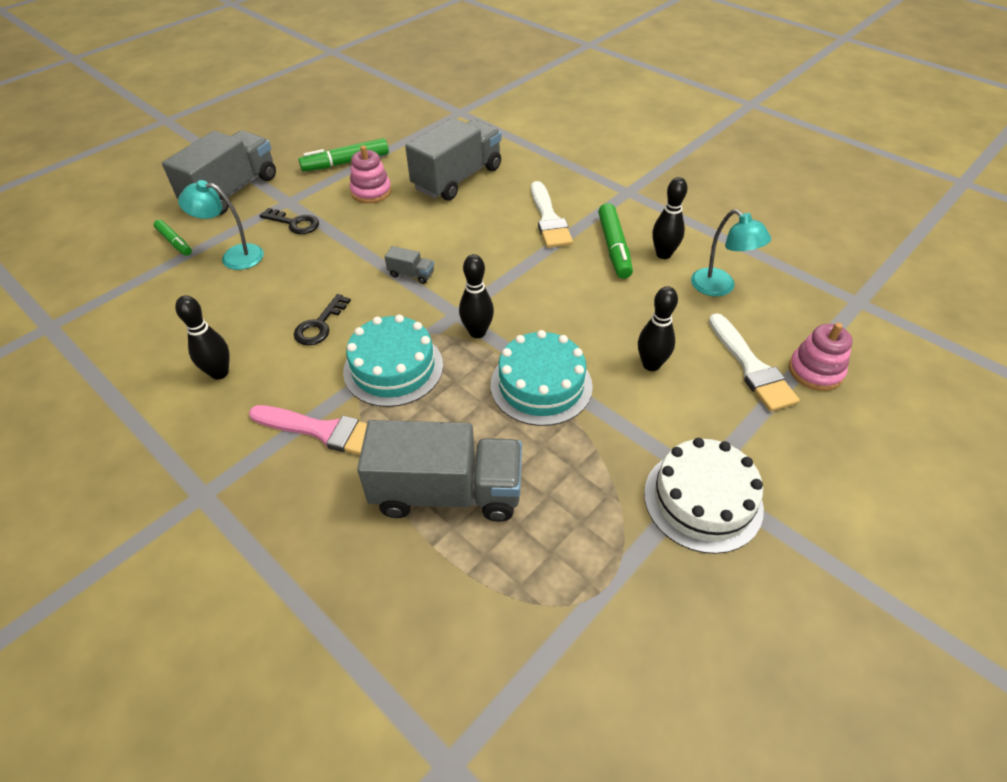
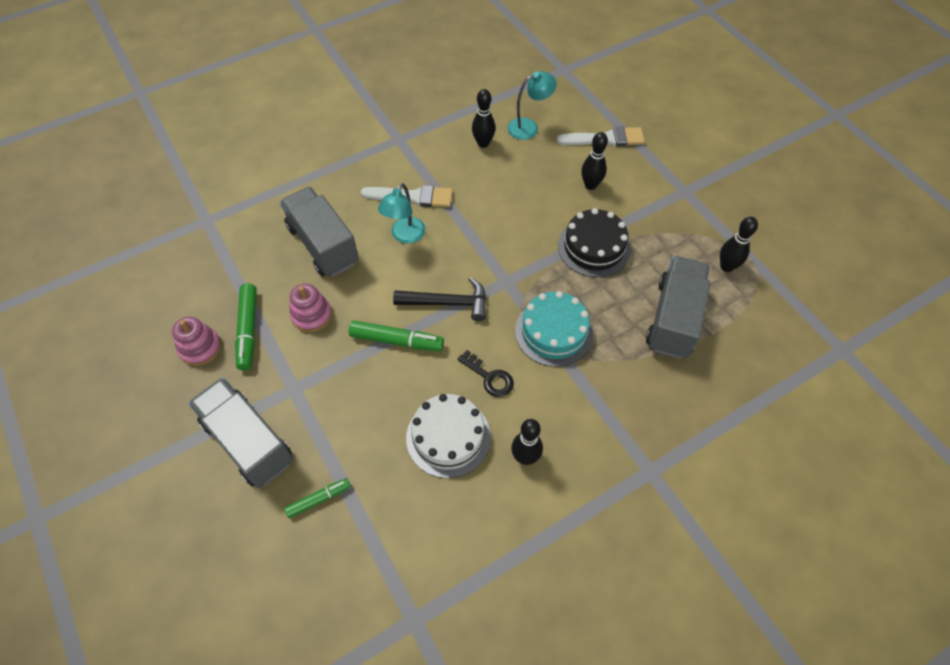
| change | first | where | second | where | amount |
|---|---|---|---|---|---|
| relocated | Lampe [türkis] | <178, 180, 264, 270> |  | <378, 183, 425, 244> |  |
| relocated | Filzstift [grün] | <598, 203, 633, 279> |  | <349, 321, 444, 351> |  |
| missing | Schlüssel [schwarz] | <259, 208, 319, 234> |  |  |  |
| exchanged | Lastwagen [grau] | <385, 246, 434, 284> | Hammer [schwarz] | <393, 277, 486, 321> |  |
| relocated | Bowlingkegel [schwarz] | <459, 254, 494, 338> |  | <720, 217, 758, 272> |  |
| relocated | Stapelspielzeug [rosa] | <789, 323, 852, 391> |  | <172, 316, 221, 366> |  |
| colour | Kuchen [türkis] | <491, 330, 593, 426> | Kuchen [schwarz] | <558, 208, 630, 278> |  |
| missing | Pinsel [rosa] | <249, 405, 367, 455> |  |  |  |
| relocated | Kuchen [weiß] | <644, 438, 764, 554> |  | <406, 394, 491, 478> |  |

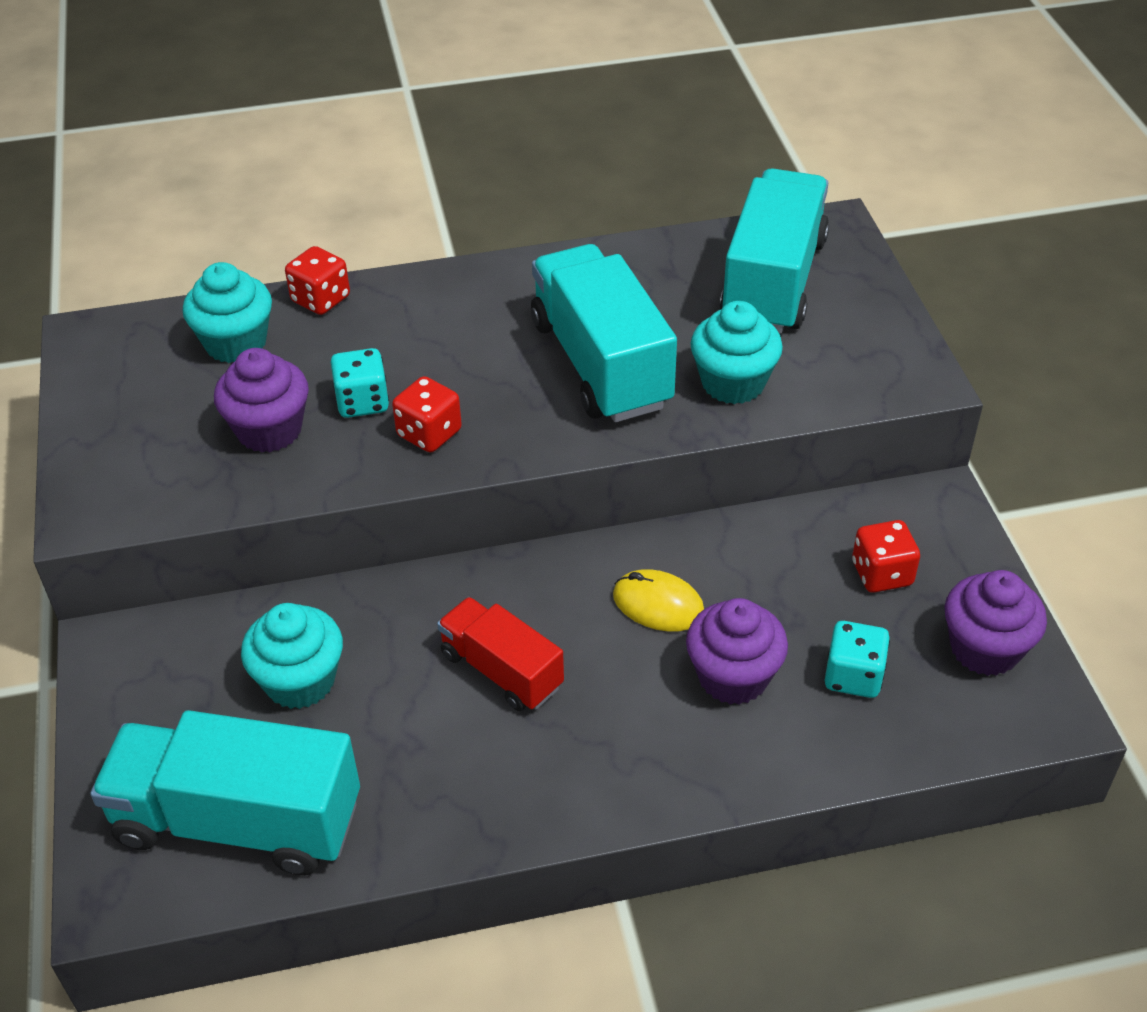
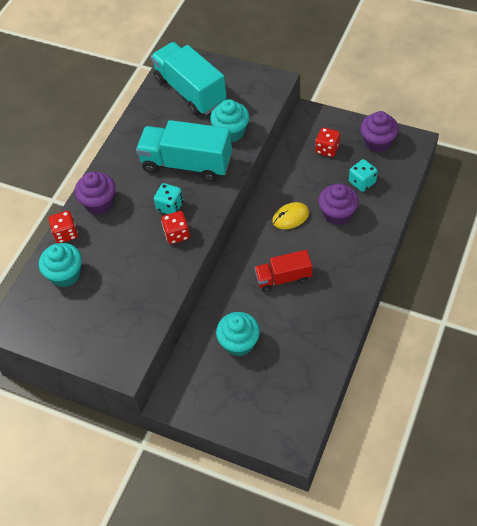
| change | first | where | second | where | amount |
|---|---|---|---|---|---|
| relocated | Muffin [lila] | <214, 348, 309, 453> |  | <75, 171, 115, 214> |  |
| relocated | Spielwürfel [türkis] | <330, 348, 389, 418> |  | <154, 183, 183, 214> |  |
| missing | Lastwagen [türkis] | <90, 710, 360, 876> |  |  |  |

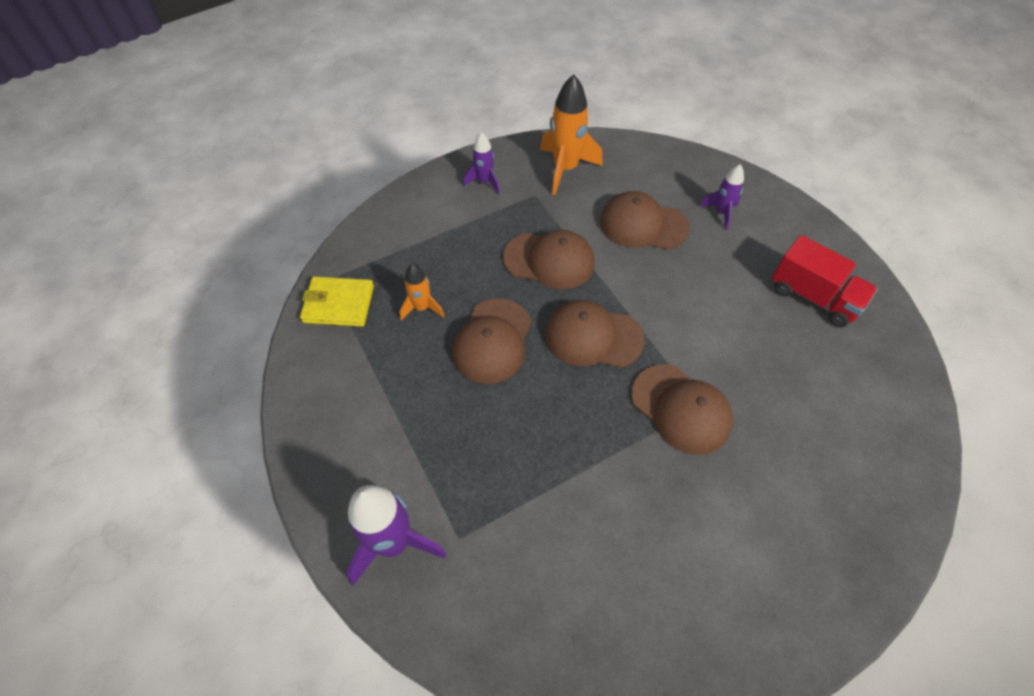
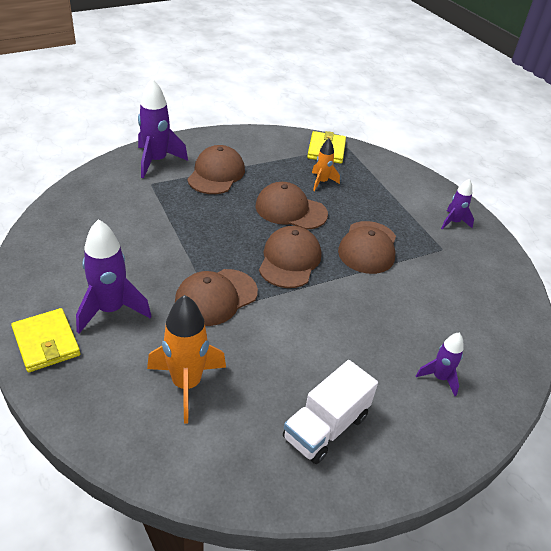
| change | first | where | second | where | amount |
|---|---|---|---|---|---|
| relocated | Rakete [orange] | <540, 74, 602, 195> |  | <147, 295, 226, 424> |  |
| relocated | Kappe [braun] | <600, 191, 689, 250> |  | <187, 145, 245, 194> |  |
| colour | Lastwagen [rot] | <772, 235, 878, 327> | Lastwagen [weiß] | <283, 360, 378, 464> |  |
| appeared |  |  | Rakete [lila] | <76, 219, 151, 334> |  |
| appeared |  |  | Geldbörse [gelb] | <11, 308, 80, 372> |  |

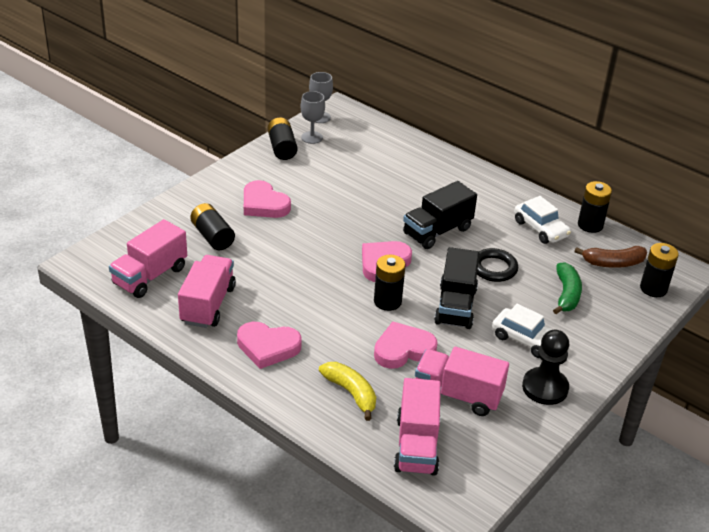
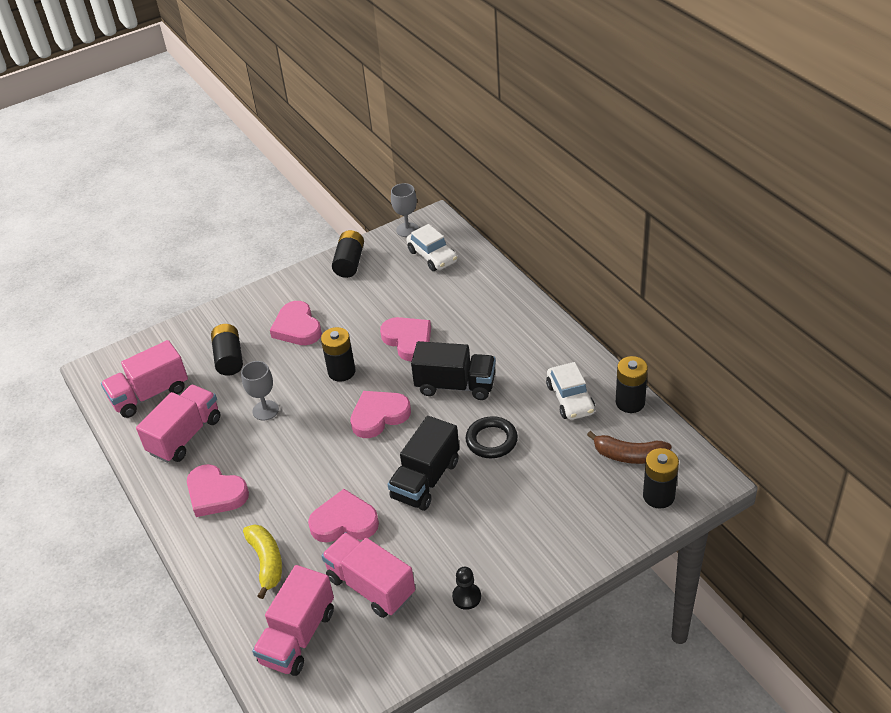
| change | first | where | second | where | amount |
|---|---|---|---|---|---|
| relocated | Kelch [grau] | <301, 91, 325, 144> |  | <241, 361, 279, 421> |  |
| spun | Lastwagen [schwarz] | <403, 181, 477, 249> |  | <411, 341, 496, 400> | 150 degrees counterclockwise |
| relocated | Batterie [schwarz] | <374, 255, 406, 311> |  | <321, 327, 355, 382> |  |
| missing | Banane [grün] | <553, 262, 582, 314> |  |  |  |
| relocated | Auto [weiß] | <492, 304, 553, 358> |  | <406, 224, 458, 271> |  |
| size | Bauer [schwarz] | <522, 330, 569, 405> |  | <452, 567, 481, 610> | x0.57 |
| appeared |  |  | Herz [rosa] | <380, 317, 431, 361> |  |

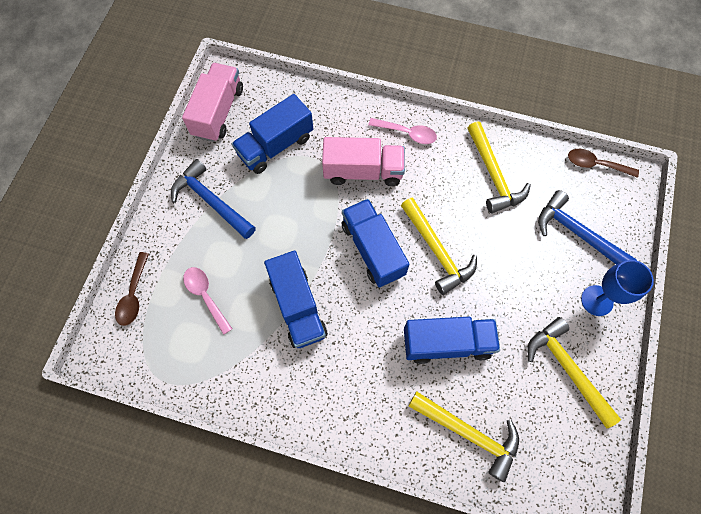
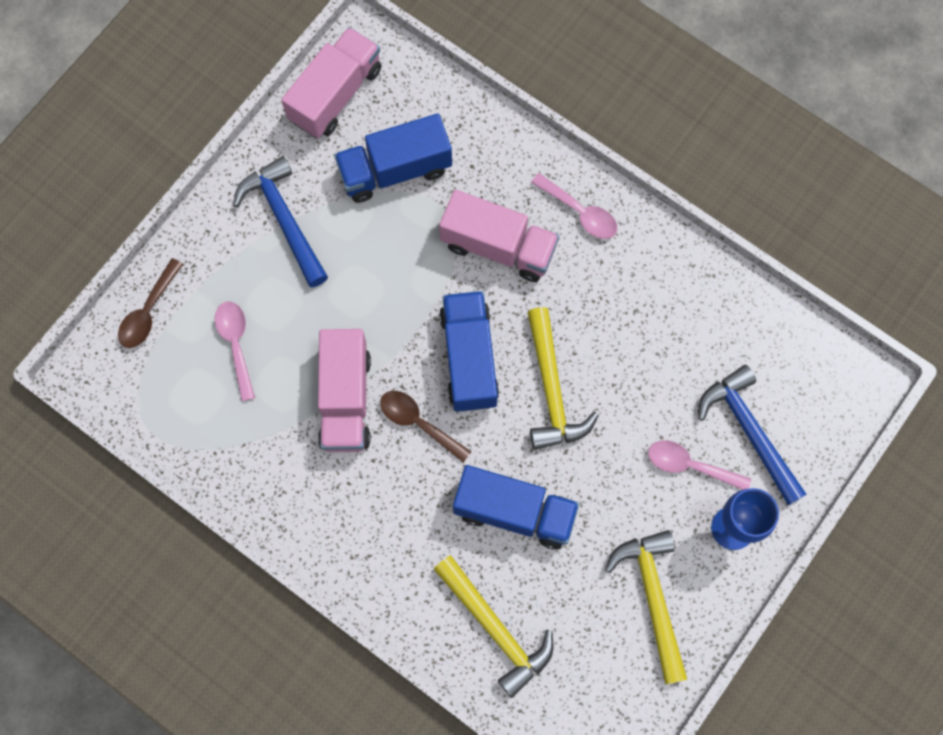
| change | first | where | second | where | amount |
|---|---|---|---|---|---|
| missing | Hammer [gelb] | <467, 121, 531, 213> |  |  |  |
| relocated | Löffel [braun] | <568, 149, 639, 178> |  | <380, 391, 471, 463> |  |
| colour | Lastwagen [blau] | <264, 251, 328, 348> | Lastwagen [rosa] | <318, 329, 371, 452> |  |
| appeared |  |  | Löffel [rosa] | <648, 440, 751, 490> |  |

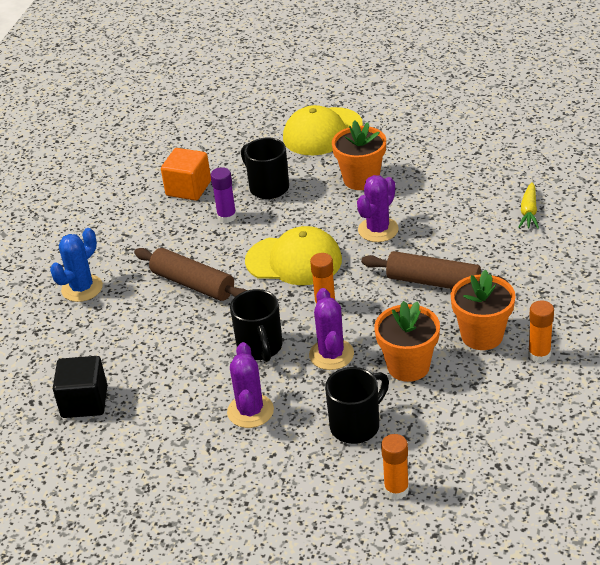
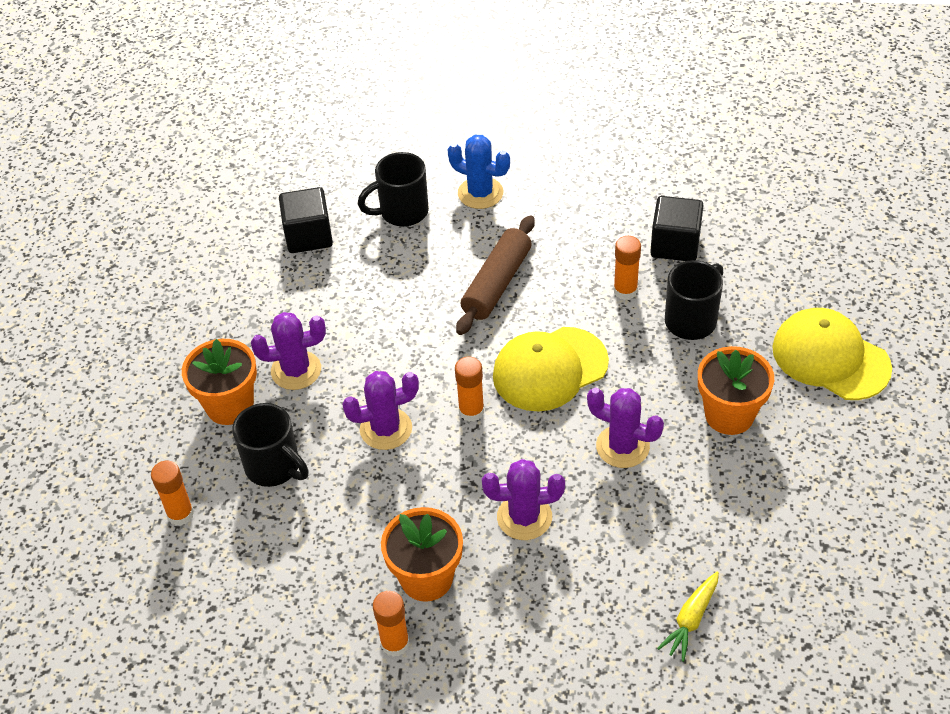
| change | first | where | second | where | amount |
|---|---|---|---|---|---|
| colour | Kubus [orange] | <161, 148, 211, 201> | Kubus [schwarz] | <650, 196, 704, 261> |  |
| colour | Klebestift [lila] | <210, 167, 237, 223> | Klebestift [orange] | <614, 236, 641, 300> |  |
| spun | Karotte [gelb] | <518, 182, 539, 229> |  | <657, 572, 719, 662> | 60 degrees counterclockwise |
| spun | Kappe [gelb] | <245, 226, 342, 285> |  | <493, 327, 609, 411> | 60 degrees clockwise |
| exchanged | Nudelholz [braun] | <361, 251, 508, 289> | Kaktus [lila] | <482, 459, 565, 540> |  |
| relocated | Tasse [schwarz] | <230, 289, 283, 362> |  | <358, 152, 429, 226> |  |
| relocated | Blumentopf [orange] | <374, 301, 440, 382> |  | <182, 339, 257, 425> |  |

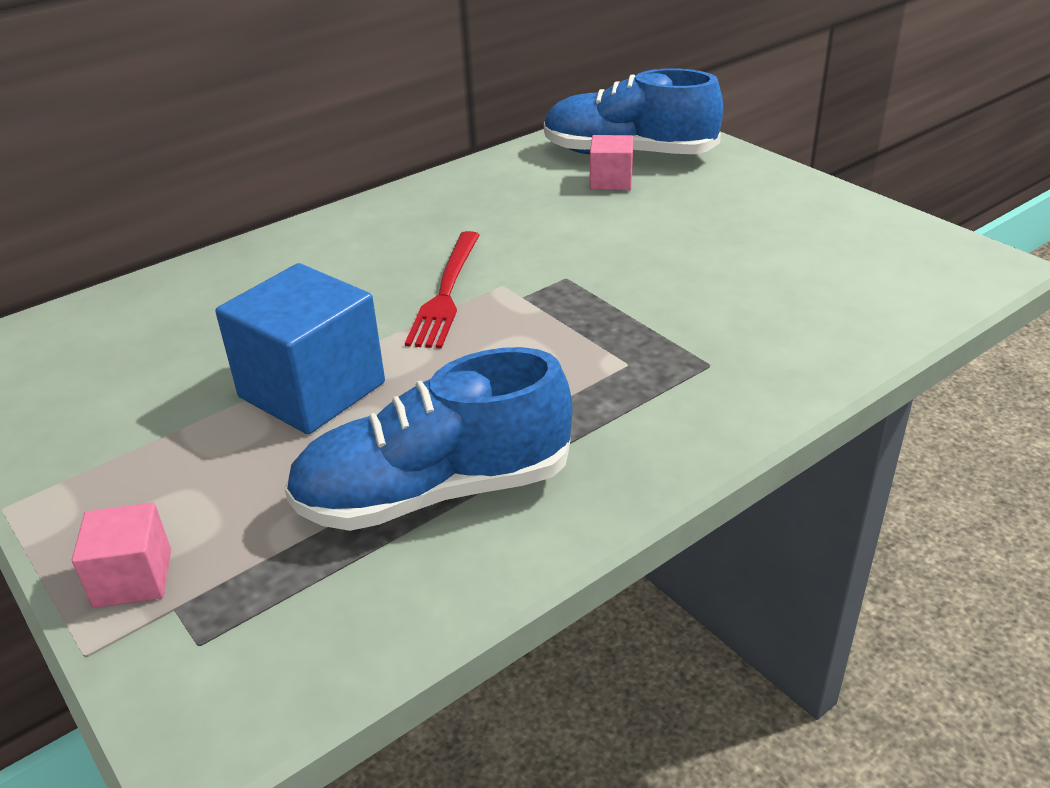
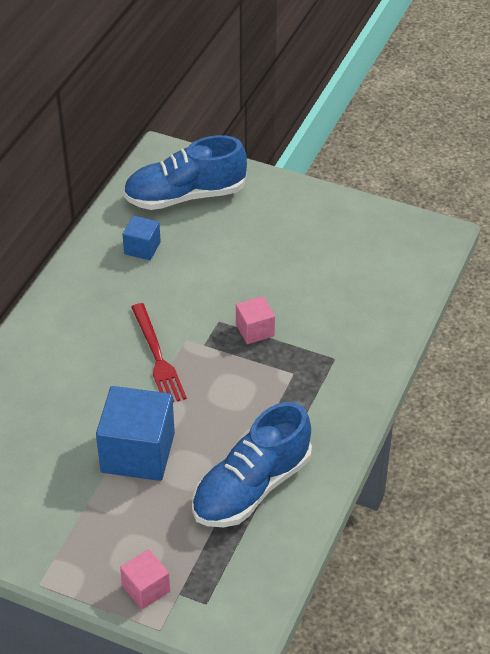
| change | first | where | second | where | amount |
|---|---|---|---|---|---|
| relocated | Kubus [rosa] | <590, 135, 633, 190> |  | <236, 296, 275, 344> |  |
| appeared |  |  | Kubus [blau] | <122, 216, 161, 260> |  |

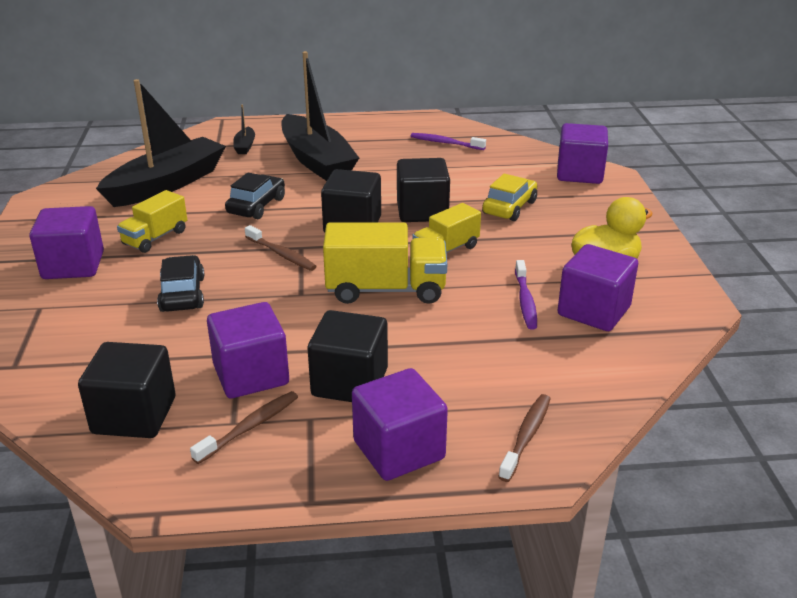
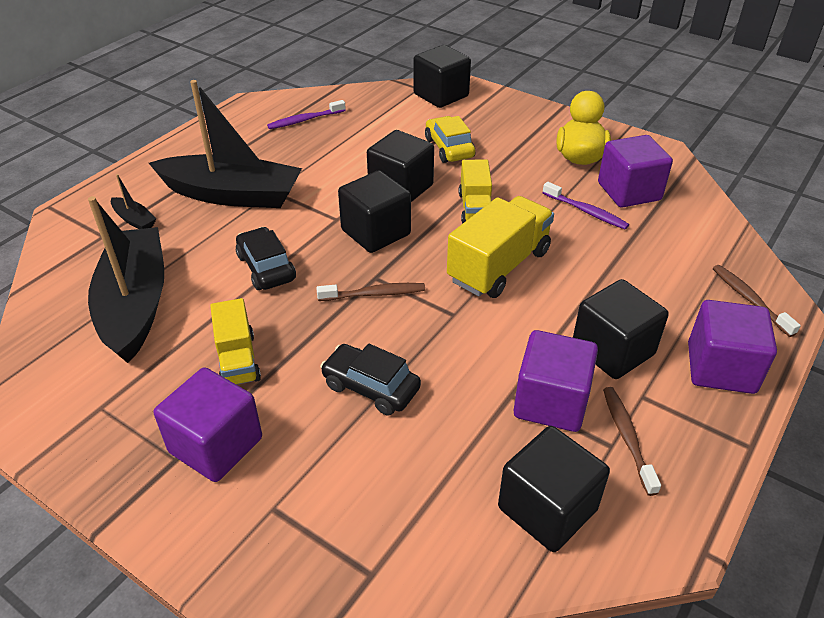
| change | first | where | second | where | amount |
|---|---|---|---|---|---|
| colour | Kubus [lila] | <557, 123, 608, 184> | Kubus [schwarz] | <413, 45, 471, 108> |  |

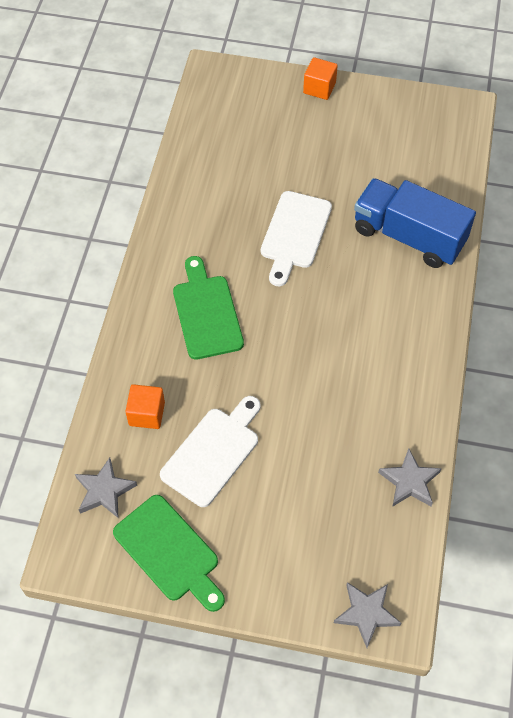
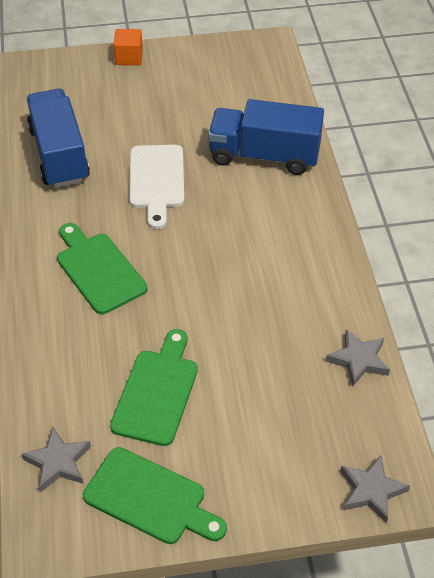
| change | first | where | second | where | amount |
|---|---|---|---|---|---|
| missing | Kubus [orange] | <125, 384, 165, 429> |  |  |  |
| colour | Schneidebrett [weiß] | <160, 396, 260, 507> | Schneidebrett [grün] | <110, 329, 198, 446> |  |
| appeared |  |  | Lastwagen [blau] | <26, 89, 90, 188> |  |

